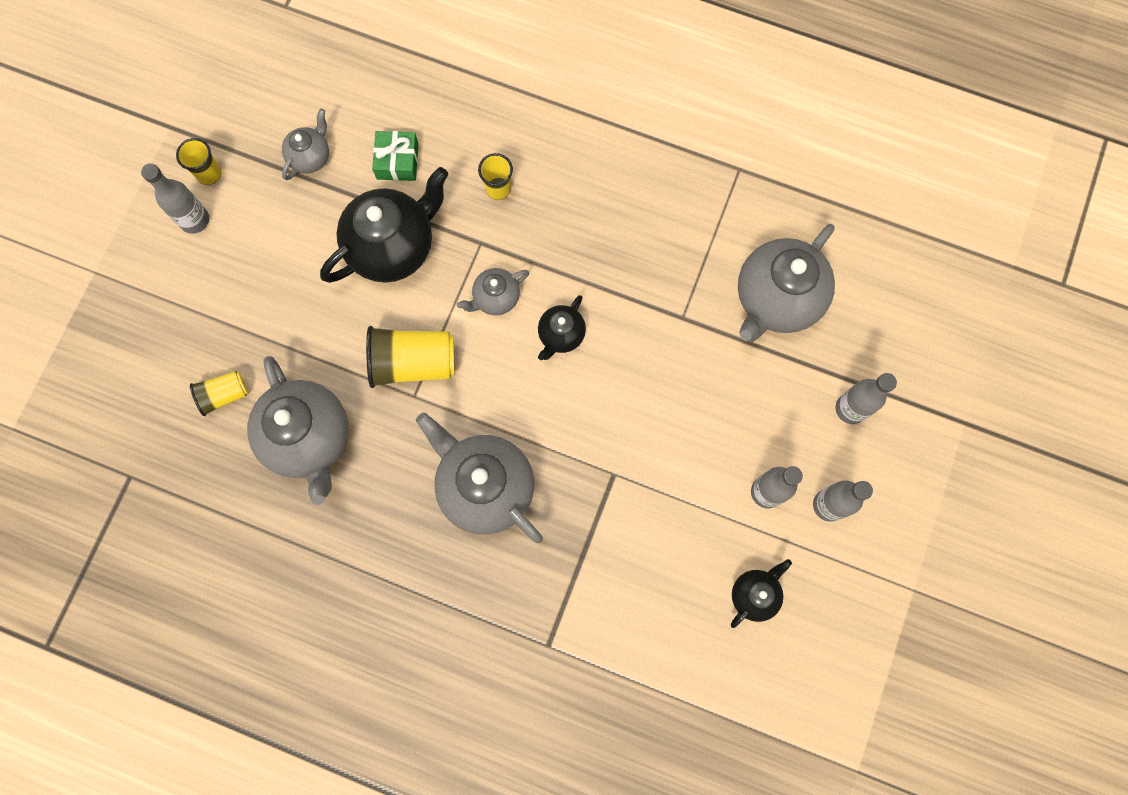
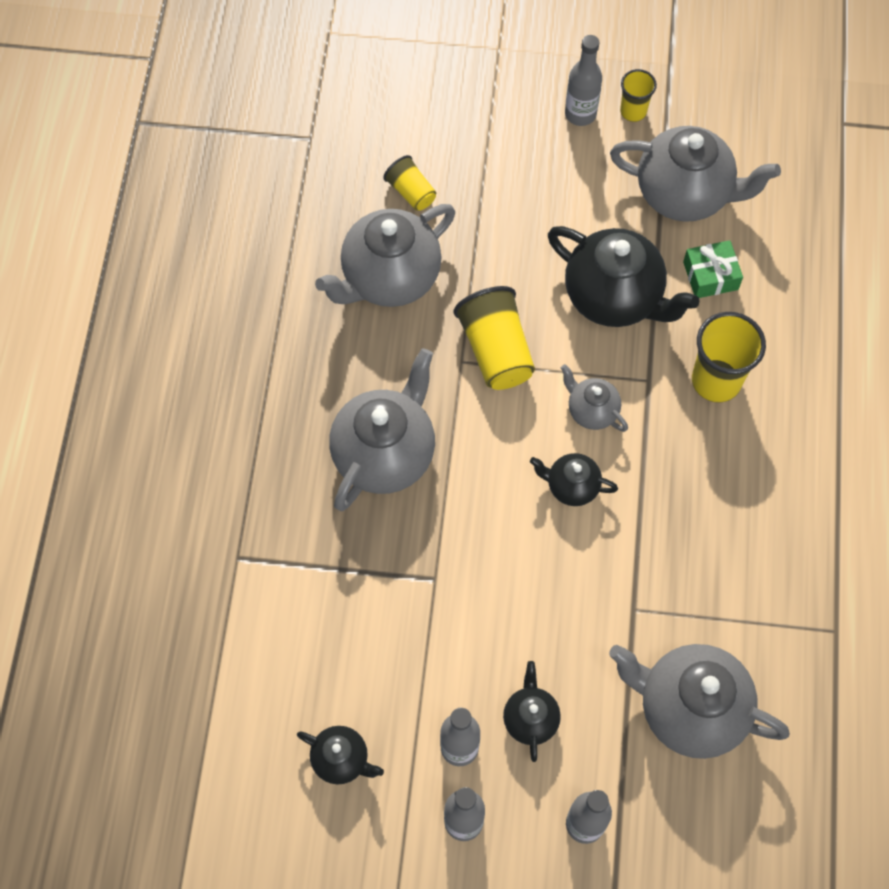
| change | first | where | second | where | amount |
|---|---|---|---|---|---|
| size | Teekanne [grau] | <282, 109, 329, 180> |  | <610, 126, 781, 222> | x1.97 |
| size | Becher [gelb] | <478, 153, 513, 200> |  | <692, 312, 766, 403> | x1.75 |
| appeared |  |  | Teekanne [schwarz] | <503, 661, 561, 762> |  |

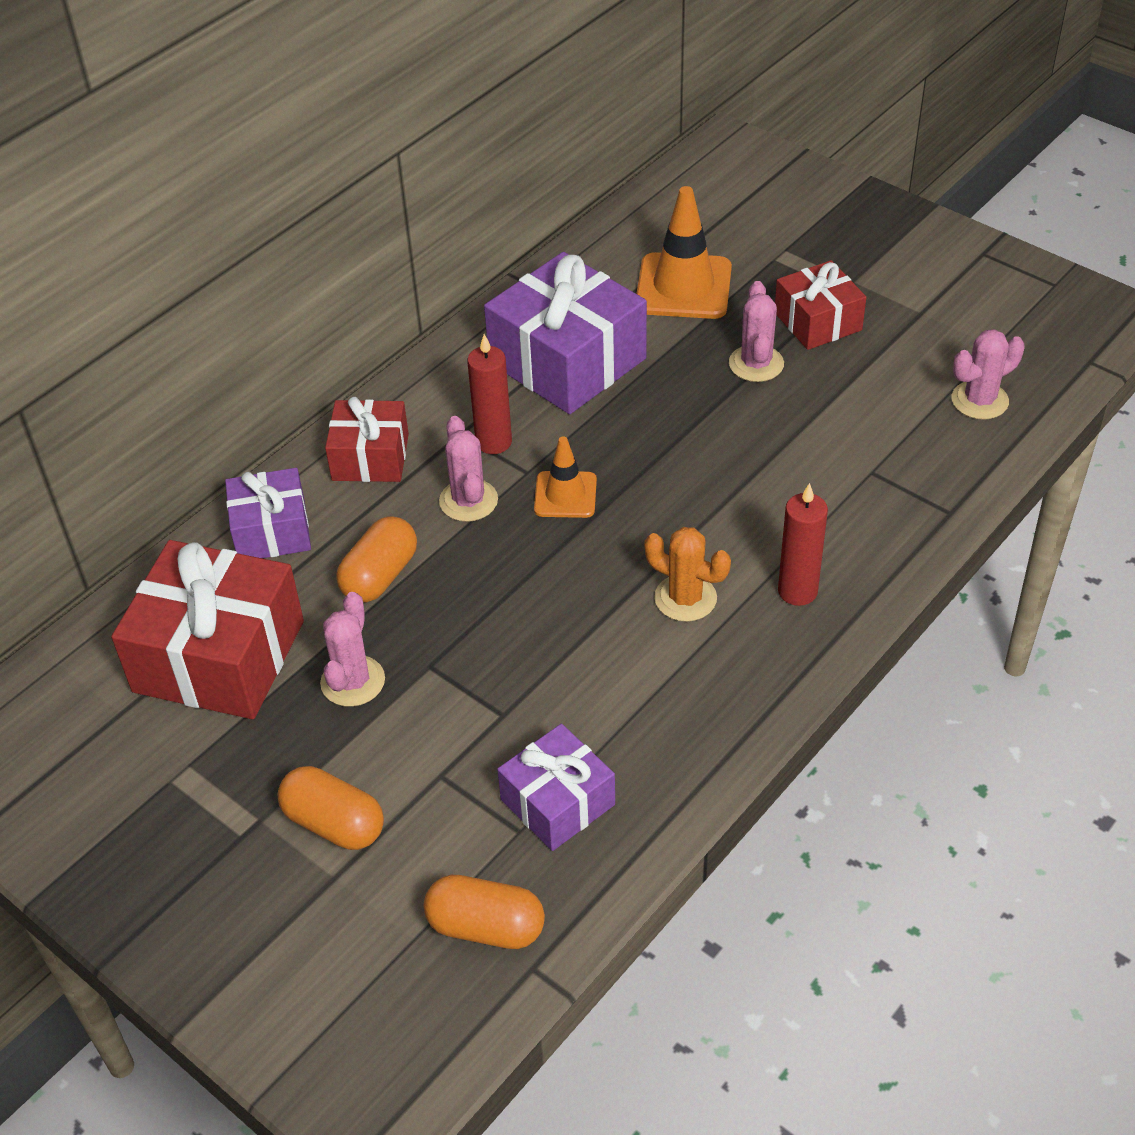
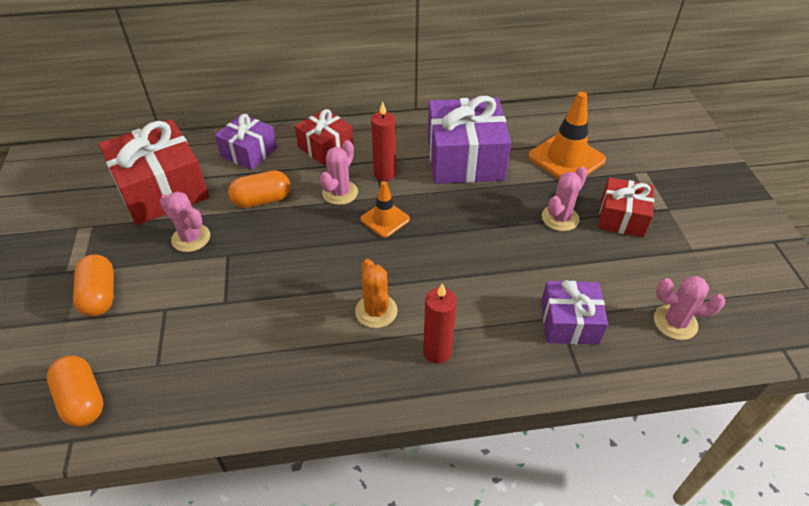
| change | first | where | second | where | amount |
|---|---|---|---|---|---|
| spun | Kaktus [rosa] | <320, 592, 385, 707> |  | <160, 192, 210, 252> | 75 degrees clockwise |
| relocated | Geschenk [lila] | <497, 724, 615, 851> |  | <541, 280, 608, 344> |  |

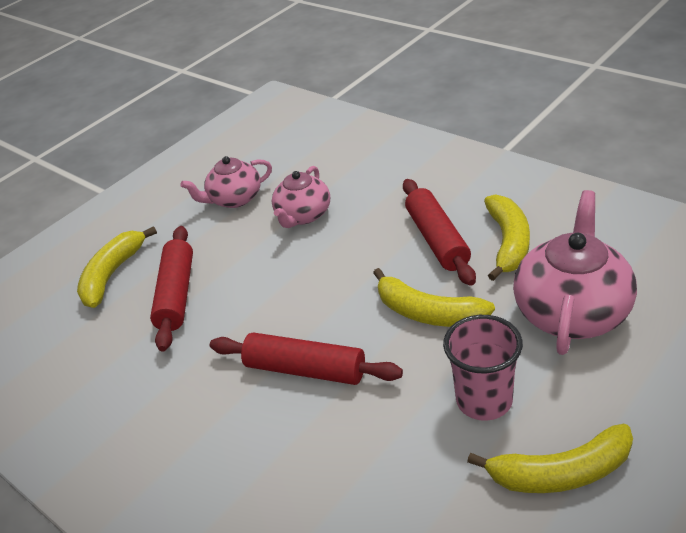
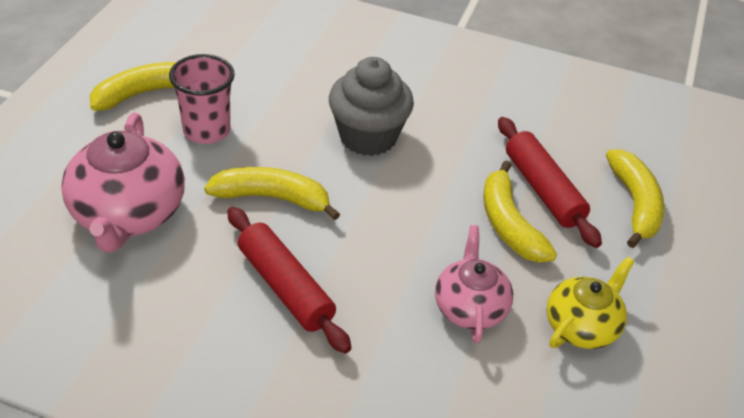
| change | first | where | second | where | amount |
|---|---|---|---|---|---|
| colour | Teekanne [rosa] | <181, 156, 272, 208> | Teekanne [gelb] | <547, 257, 635, 349> |  |
| relocated | Banane [gelb] | <484, 194, 530, 281> |  | <483, 160, 557, 263> |  |
| exchanged | Nudelholz [rot] | <210, 332, 403, 385> | Muffin [grau] | <329, 57, 414, 156> |  |

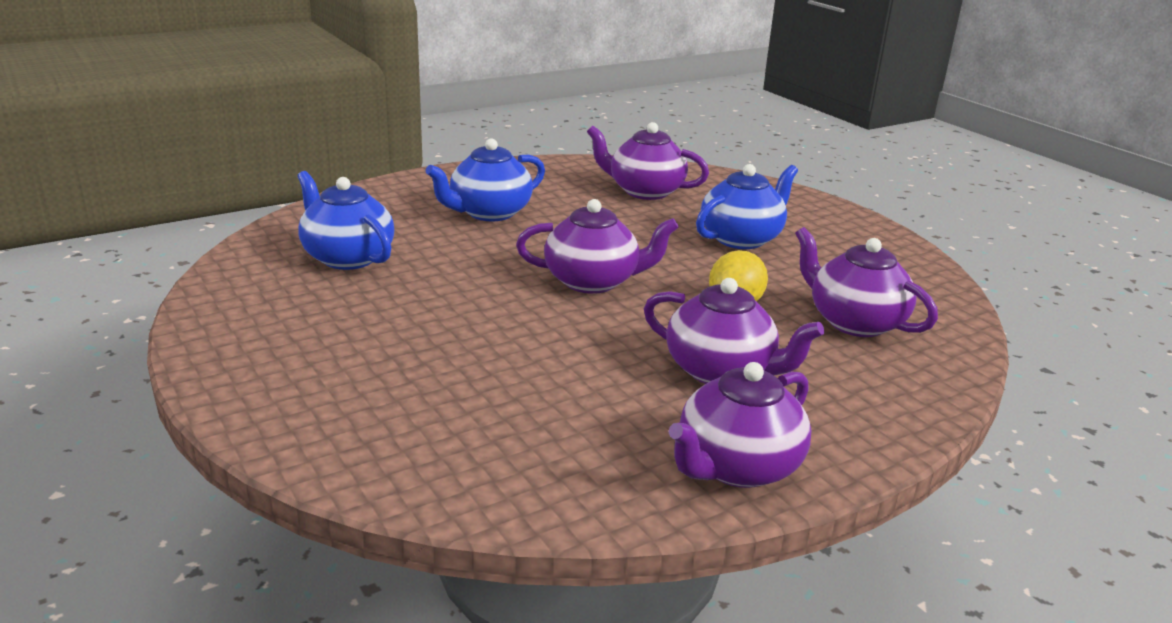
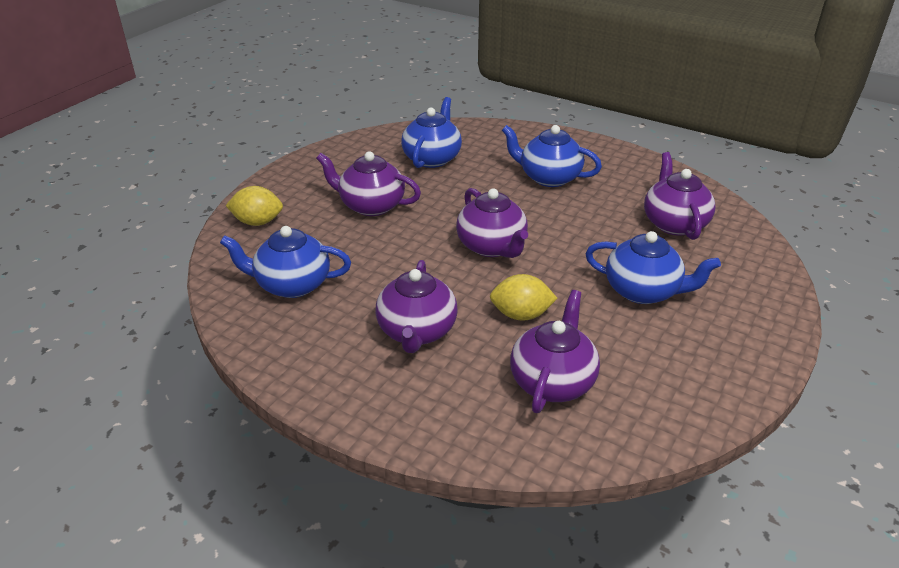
| change | first | where | second | where | amount |
|---|---|---|---|---|---|
| relocated | Teekanne [lila] | <668, 362, 811, 488> |  | <316, 151, 421, 216> |  |
| appeared |  |  | Zitrone [gelb] | <225, 186, 283, 226> |  |
| appeared |  |  | Teekanne [blau] | <220, 226, 351, 298> |  |

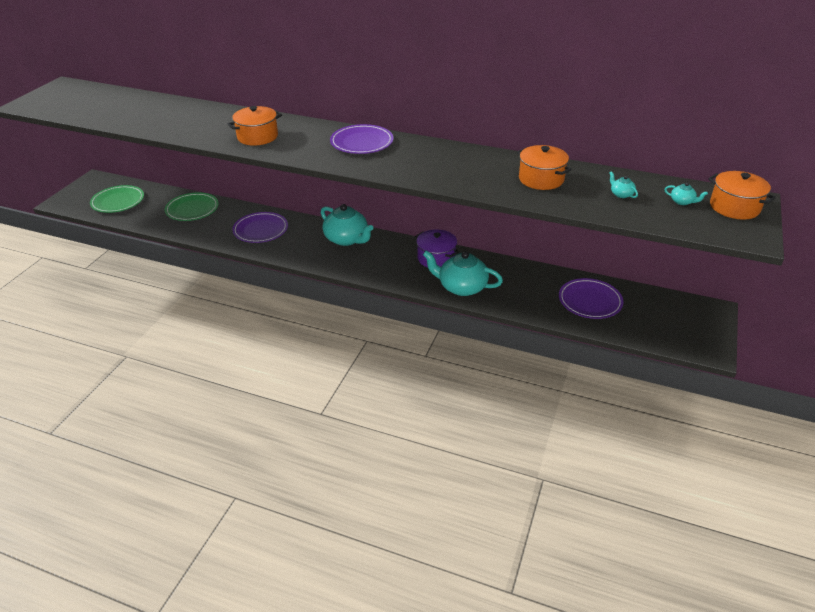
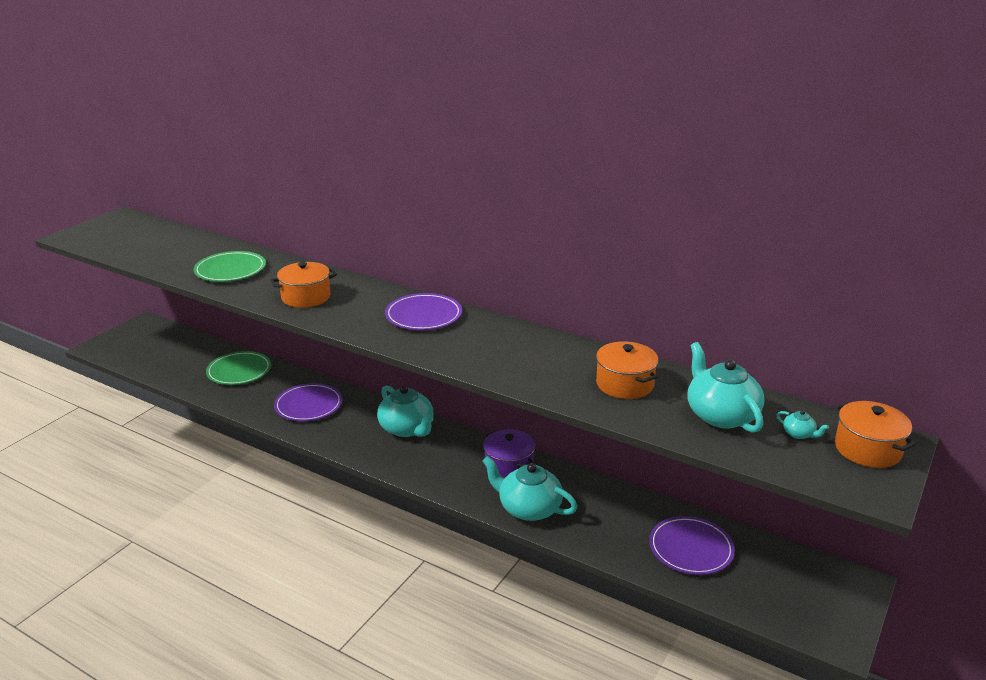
| change | first | where | second | where | amount |
|---|---|---|---|---|---|
| size | Teekanne [türkis] | <610, 171, 638, 198> |  | <688, 342, 765, 433> | x2.40 |
| relocated | Teller [grün] | <90, 185, 144, 213> |  | <194, 251, 266, 282> |  |

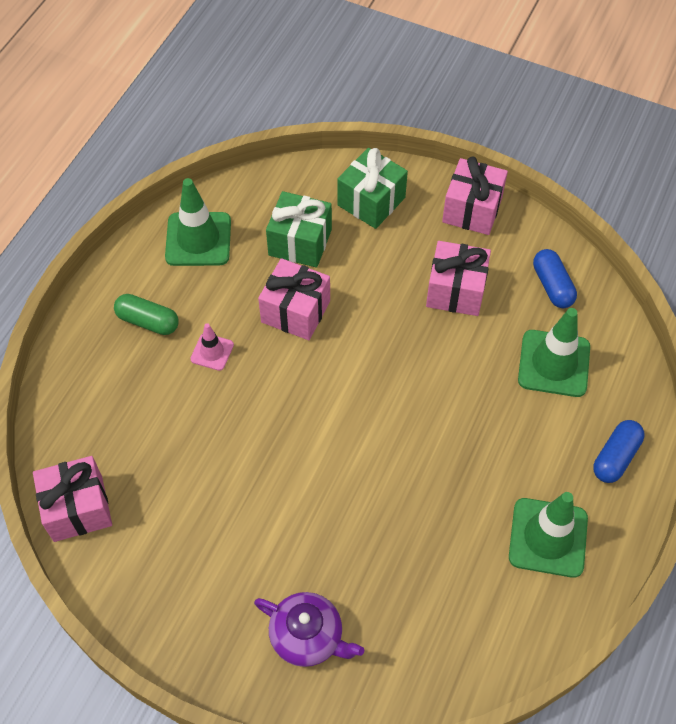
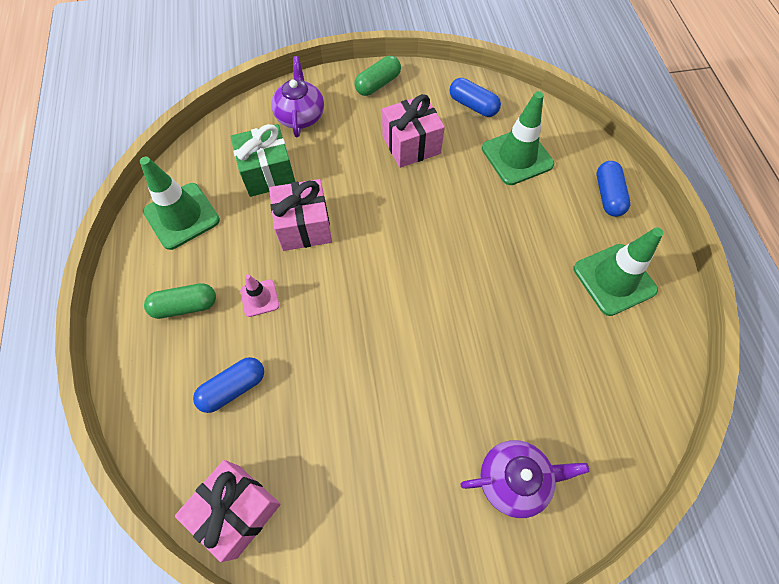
| change | first | where | second | where | amount |
|---|---|---|---|---|---|
| exchanged | Geschenk [grün] | <337, 148, 408, 229> | Teekanne [lila] | <271, 56, 324, 137> |  |
| exchanged | Geschenk [rosa] | <442, 157, 508, 235> | Kapsel [grün] | <354, 56, 401, 96> |  |
| appeared |  |  | Kapsel [blau] | <193, 357, 264, 413> |  |

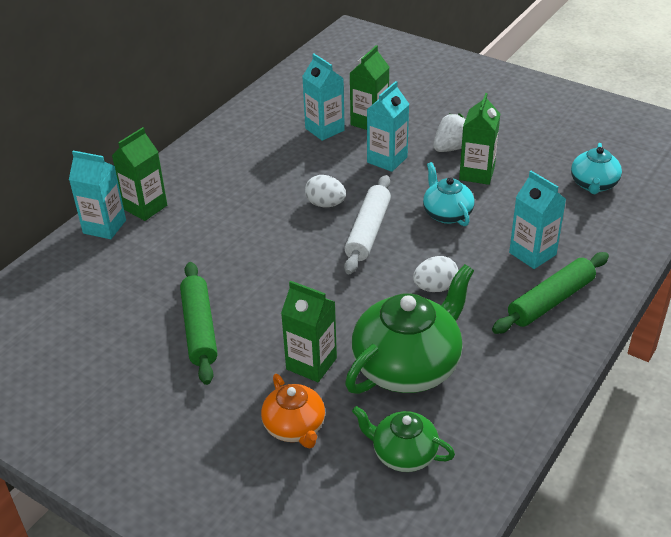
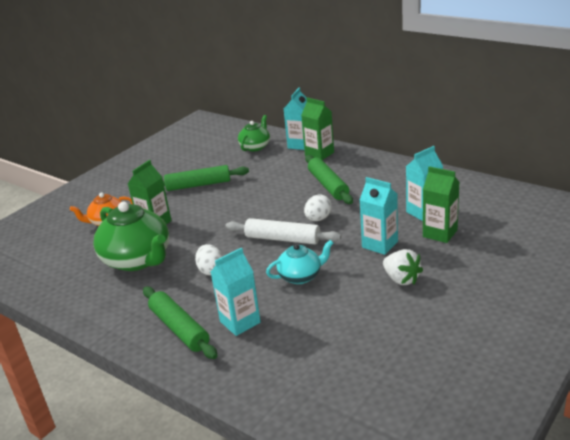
| change | first | where | second | where | amount |
|---|---|---|---|---|---|
| missing | Getränkekarton [grün] | <459, 93, 500, 185> |  |  |  |
| missing | Teekanne [türkis] | <571, 143, 622, 194> |  |  |  |
| relocated | Teekanne [grün] | <352, 406, 455, 472> |  | <238, 115, 270, 152> |  |
| appeared |  |  | Nudelholz [grün] | <305, 155, 353, 204> |  |

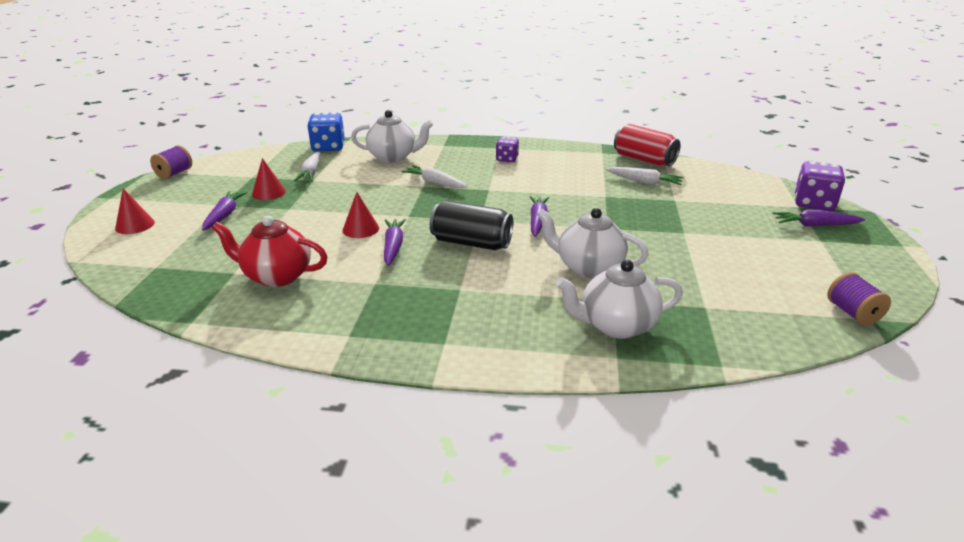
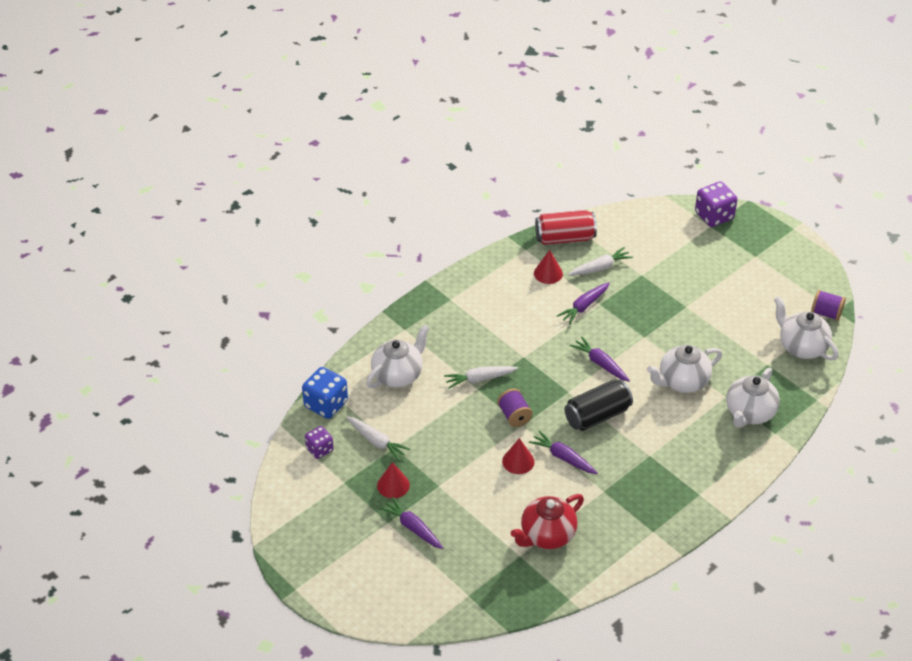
| change | first | where | second | where | amount |
|---|---|---|---|---|---|
| relocated | Spielwürfel [lila] | <496, 137, 519, 162> |  | <305, 426, 334, 459> |  |
| relocated | Garnrolle [lila] | <150, 145, 192, 179> |  | <497, 388, 533, 427> |  |
| relocated | Kegel [rot] | <115, 188, 155, 234> |  | <534, 250, 563, 284> |  |
| relocated | Karotte [lila] | <773, 210, 865, 226> |  | <557, 282, 610, 325> |  |
| appeared |  |  | Teekanne [weiß] | <774, 296, 839, 360> |  |

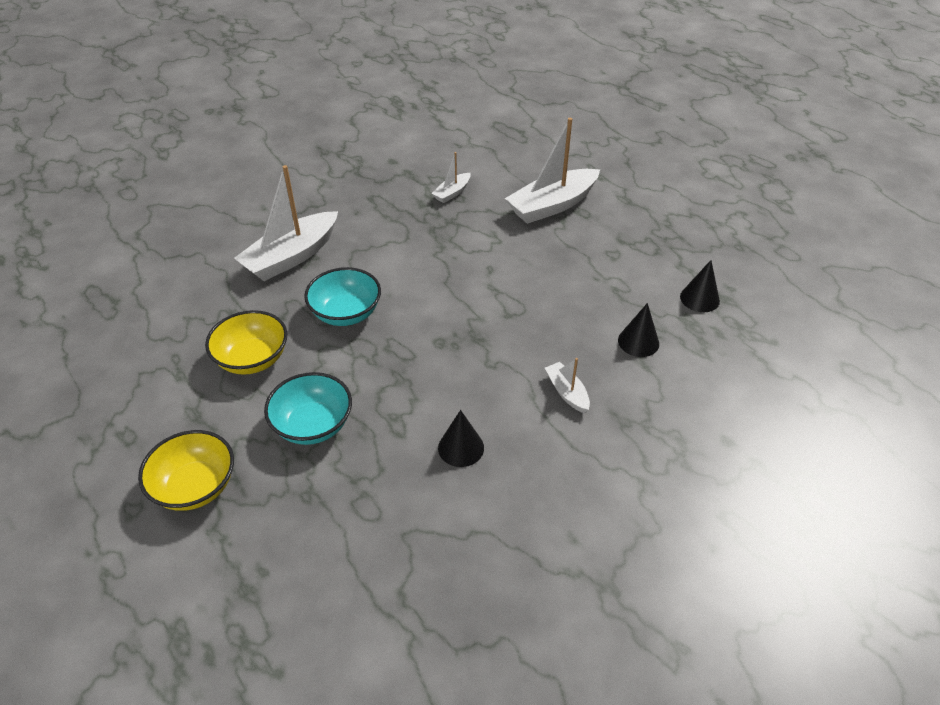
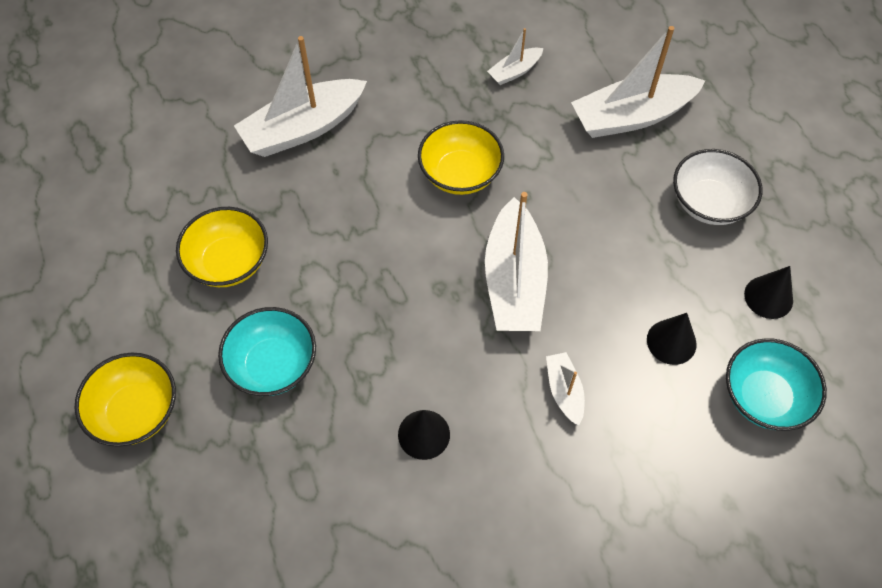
| change | first | where | second | where | amount |
|---|---|---|---|---|---|
| relocated | Schüssel [türkis] | <304, 267, 381, 326> |  | <726, 338, 827, 431> |  |
| appeared |  |  | Schüssel [gelb] | <418, 120, 504, 195> |  |
| appeared |  |  | Schüssel [weiß] | <673, 149, 762, 225> |  |
| appeared |  |  | Boot [weiß] | <485, 192, 548, 331> |  |

